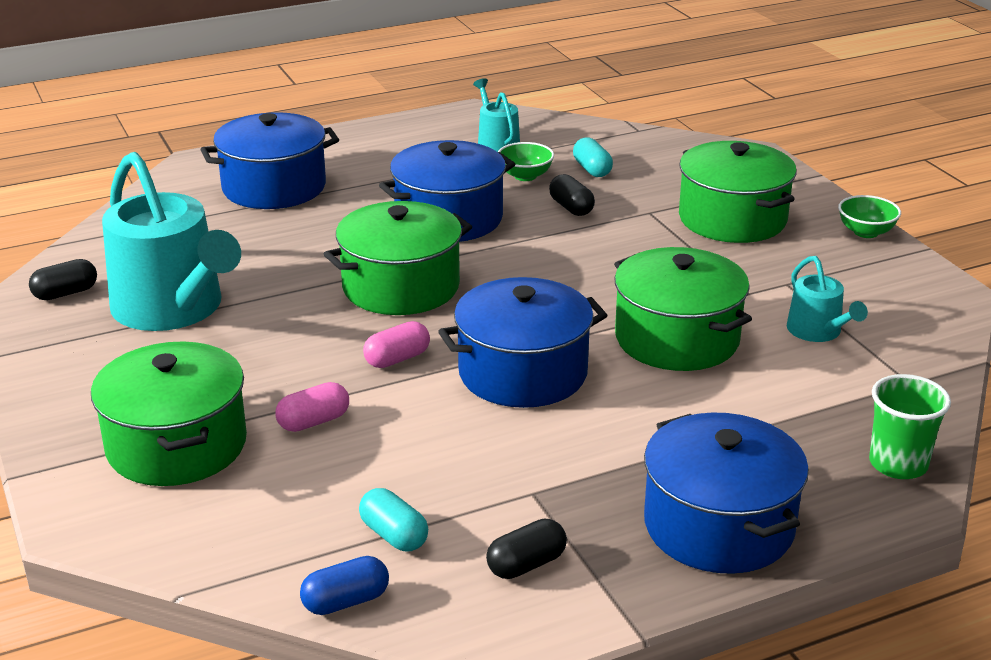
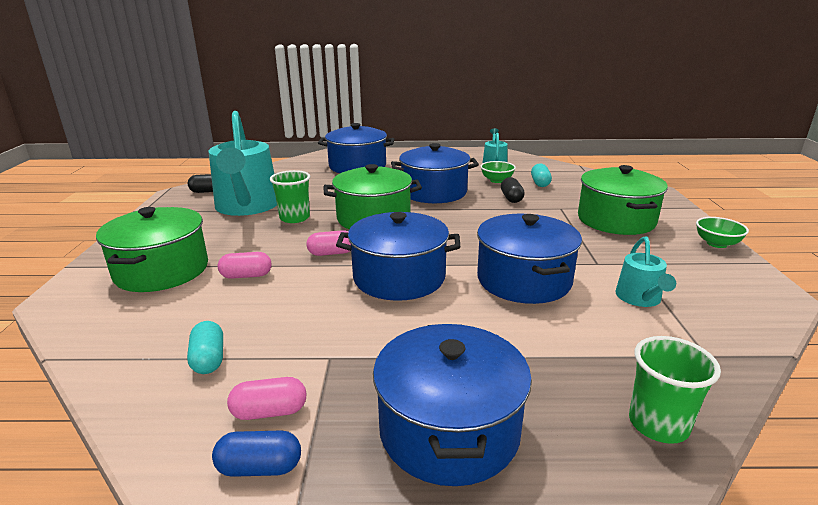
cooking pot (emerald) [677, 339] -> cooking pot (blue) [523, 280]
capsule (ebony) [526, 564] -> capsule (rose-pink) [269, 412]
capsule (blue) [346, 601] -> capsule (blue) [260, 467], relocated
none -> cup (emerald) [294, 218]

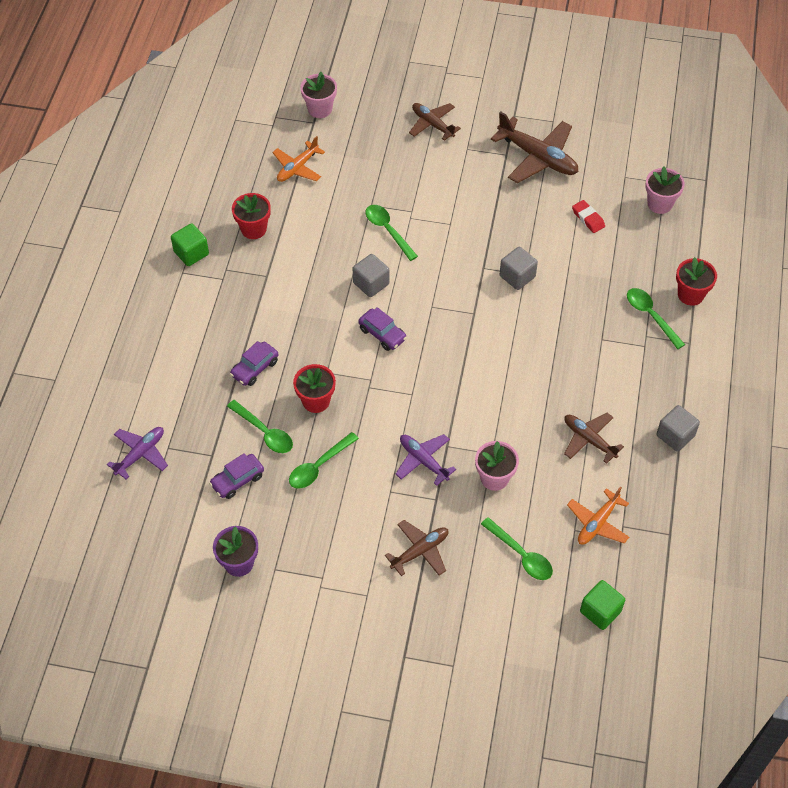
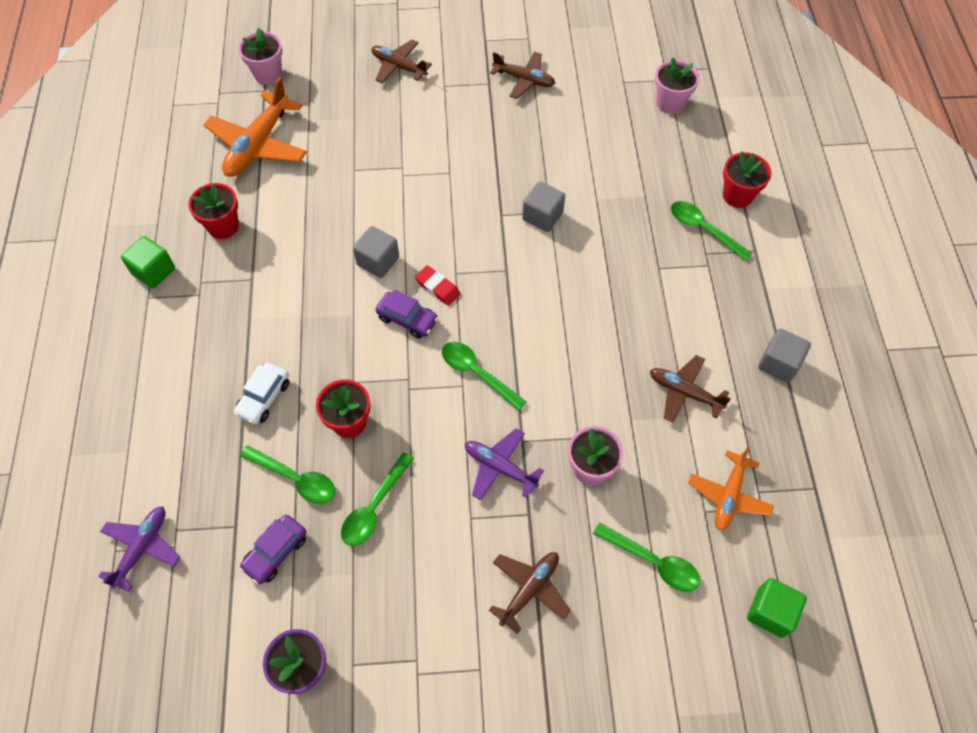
plane (brown) [537, 157] -> plane (brown) [524, 80], x0.62
plane (bright orange) [297, 168] -> plane (bright orange) [258, 145], x1.62
eraser (scarlet) [588, 218] -> eraser (scarlet) [437, 287], relocated
tablespoon (emerald) [388, 231] -> tablespoon (emerald) [477, 373], relocated
automobile (violet) [255, 368] -> automobile (pure white) [264, 398]

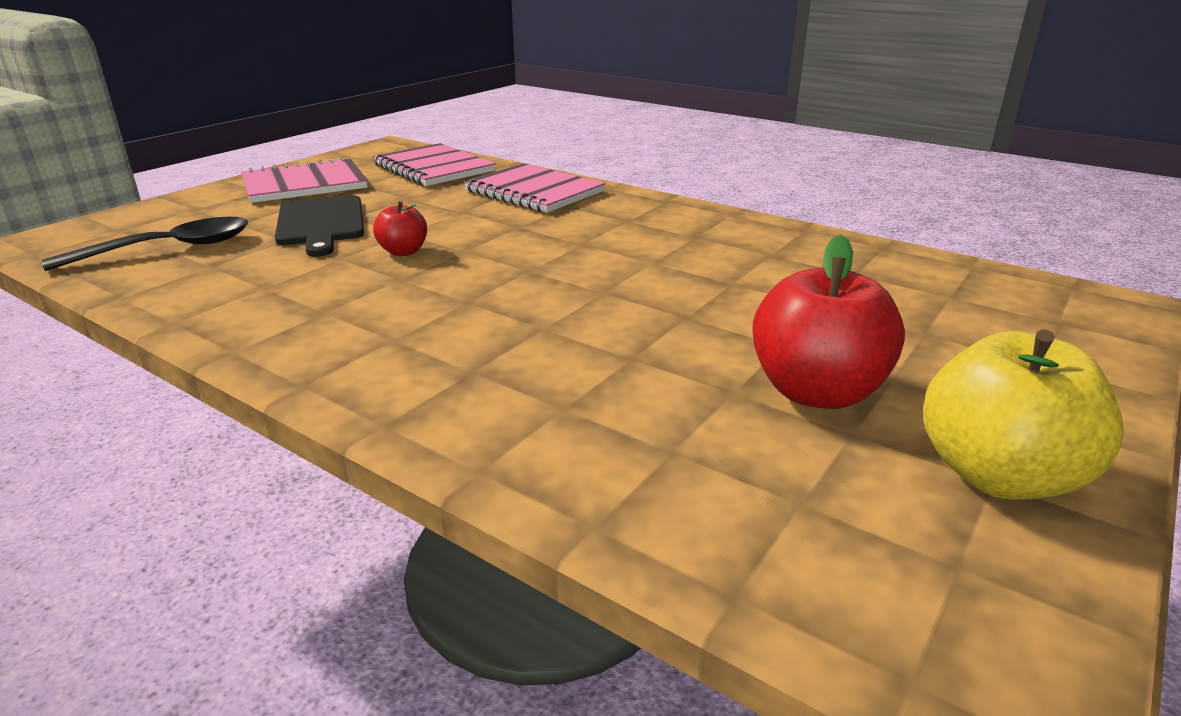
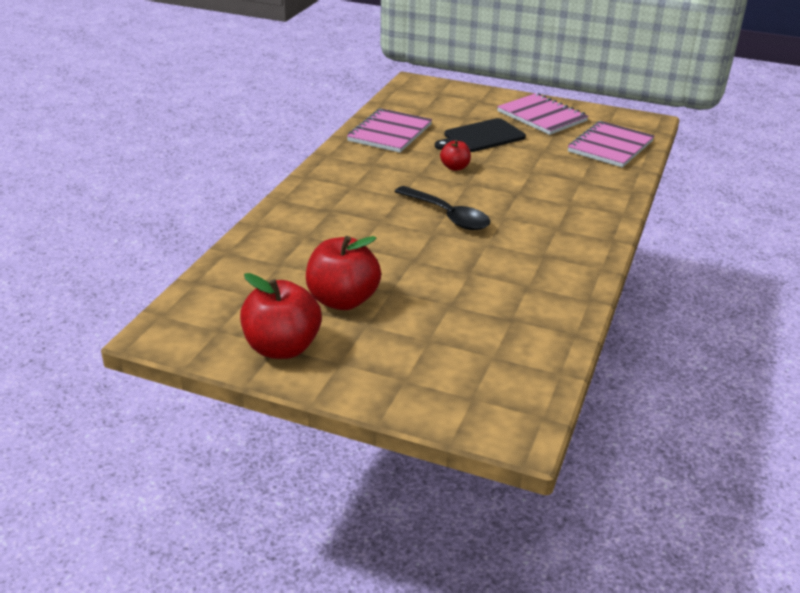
exercise book (rose-pink) [534, 191] -> exercise book (rose-pink) [390, 133], relocated
tablespoon (ebony) [169, 249] -> tablespoon (ebony) [448, 216], relocated
apple (golden) [998, 475] -> apple (scarlet) [282, 348]

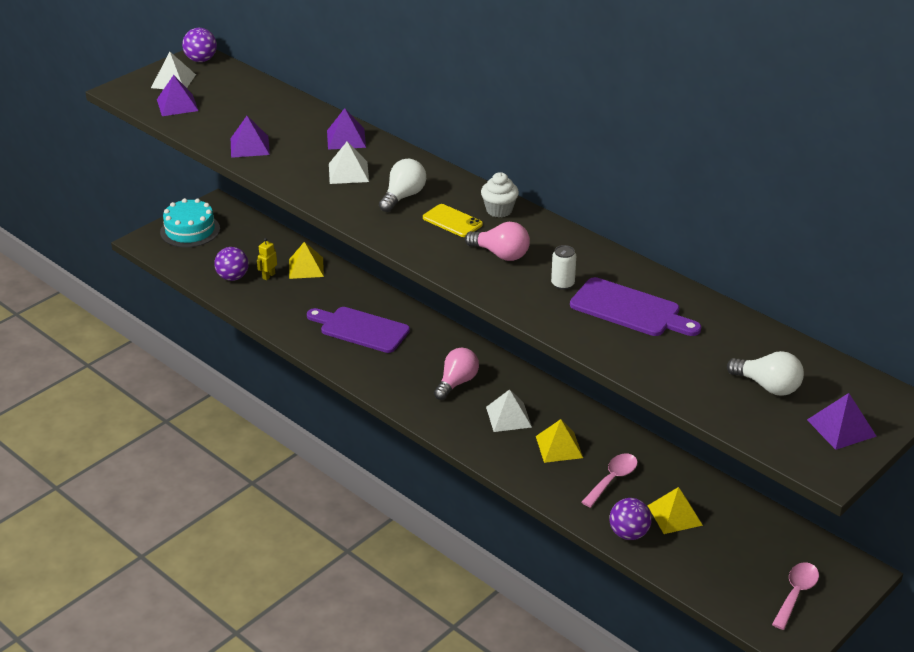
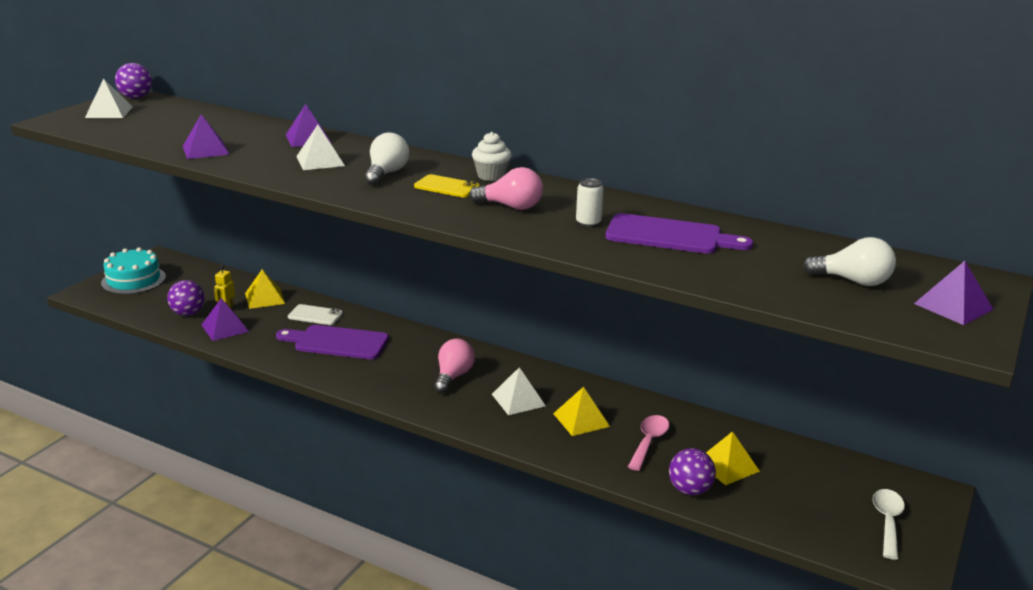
pyramid shape (violet) [177, 105] -> pyramid shape (violet) [225, 328], relocated
tablespoon (rose-pink) [796, 593] -> tablespoon (pure white) [887, 521]
none -> mobile phone (pure white) [315, 315]

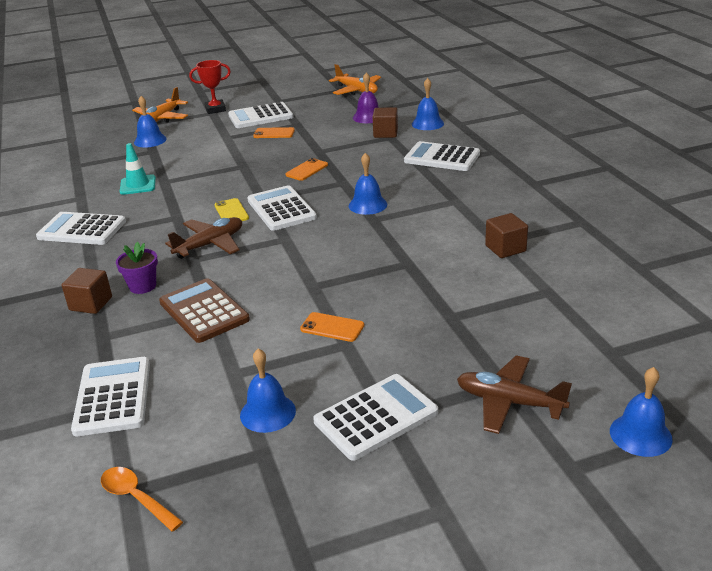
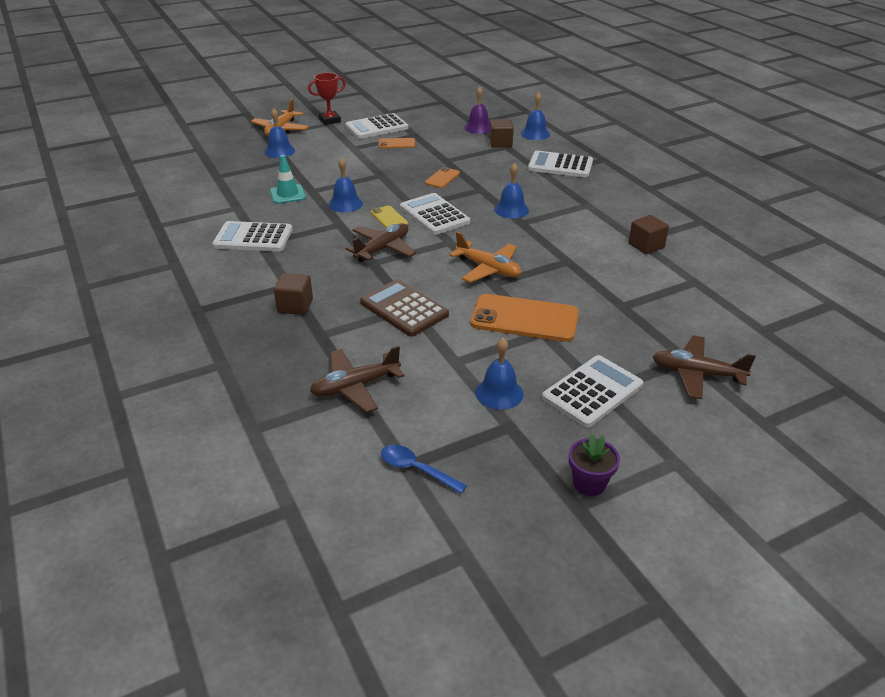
plane (bright orange) [357, 90] -> plane (bright orange) [488, 269], relocated
potted plant (violet) [142, 286] -> potted plant (violet) [589, 483], relocated
mobile phone (bright orange) [332, 327] -> mobile phone (bright orange) [524, 318], x1.98
adding machine (pure white) [113, 397] -> plane (brown) [355, 386]
school bell (blue) [640, 435] -> school bell (blue) [345, 204], relocated
tablespoon (bright orange) [136, 498] -> tablespoon (blue) [416, 469]

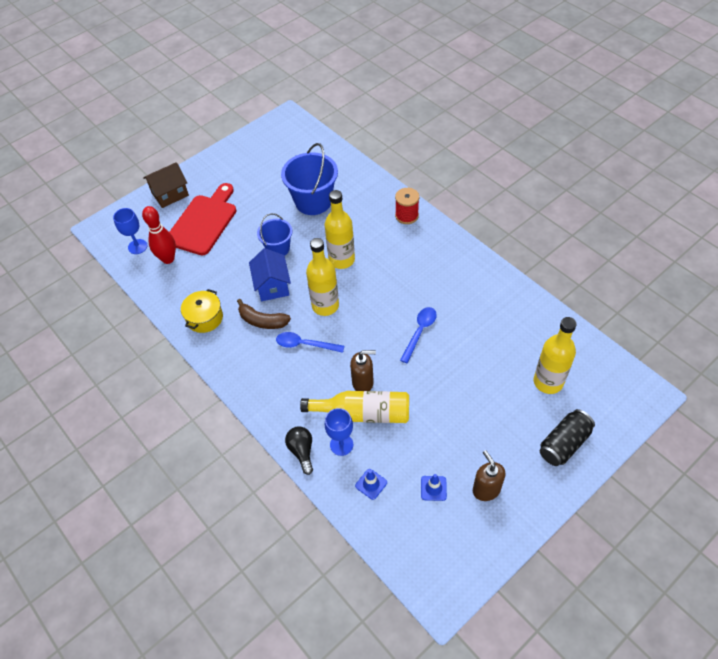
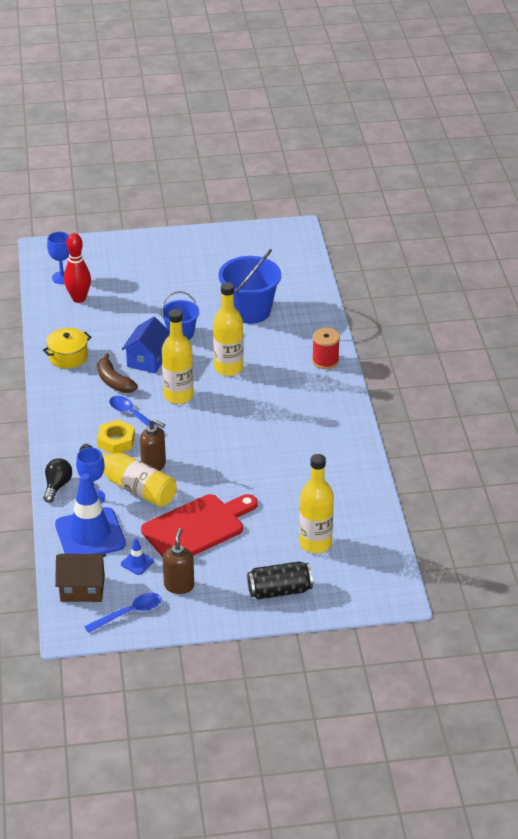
toy house (brown) [170, 194] -> toy house (brown) [82, 588], relocated
cutting board (scarlet) [204, 222] -> cutting board (scarlet) [197, 527], relocated
tablespoon (blue) [419, 332] -> tablespoon (blue) [129, 613], relocated
road cone (blue) [371, 484] -> road cone (blue) [90, 534], x2.41
none -> nut (golden) [116, 441]

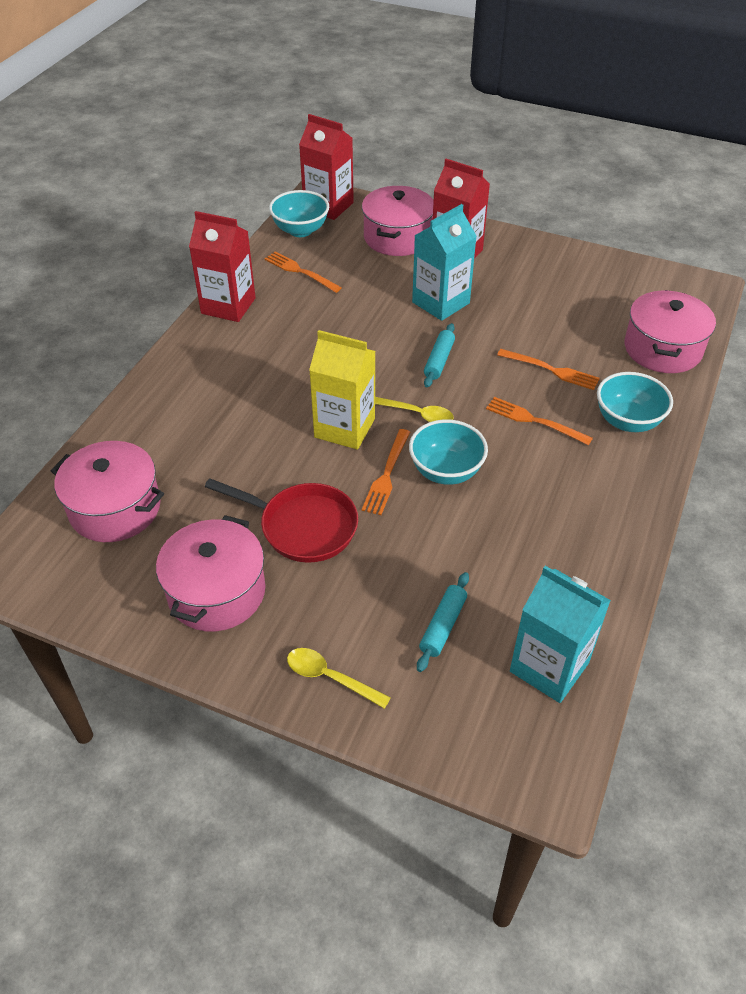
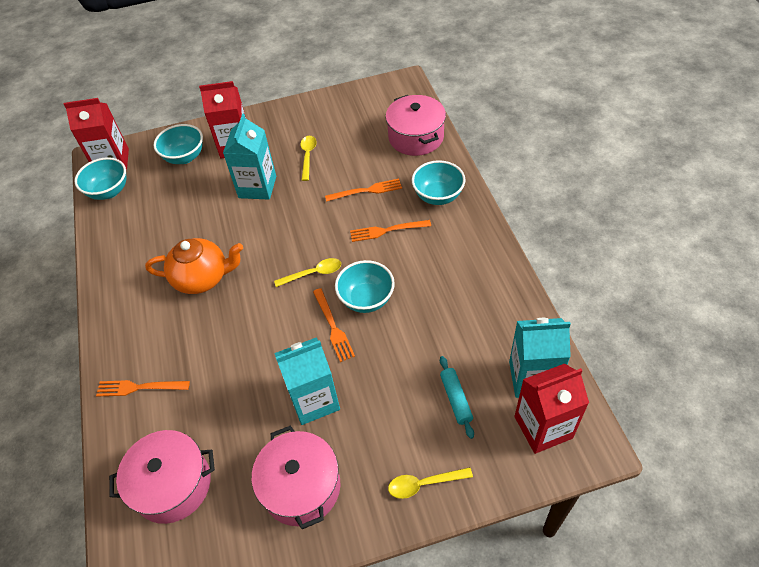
cooking pot (rose-pink) [397, 237] -> deep dish (turquoise) [184, 157]
juice carton (scarlet) [228, 306] -> juice carton (scarlet) [543, 427], relocated
table fork (bright orange) [299, 271] -> table fork (bright orange) [138, 387], relocated
rolling pin (turquoise) [439, 361] -> none
juice carton (golden) [344, 428] -> none
pan (scarlet) [303, 526] -> juice carton (turquoise) [314, 400]
none -> tablespoon (golden) [308, 156]
none -> tea pot (bright orange) [203, 278]

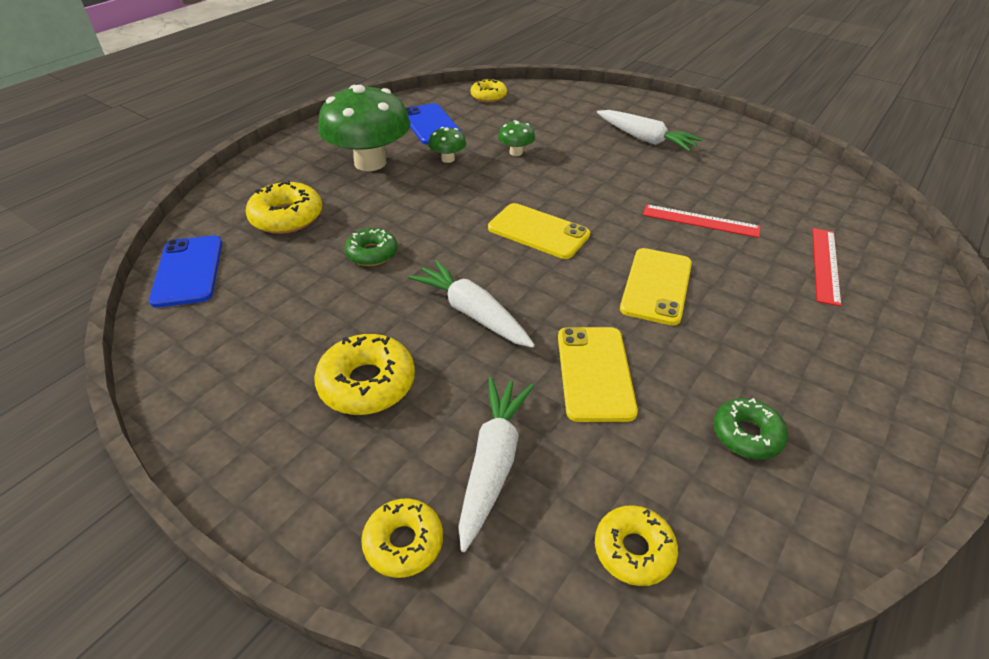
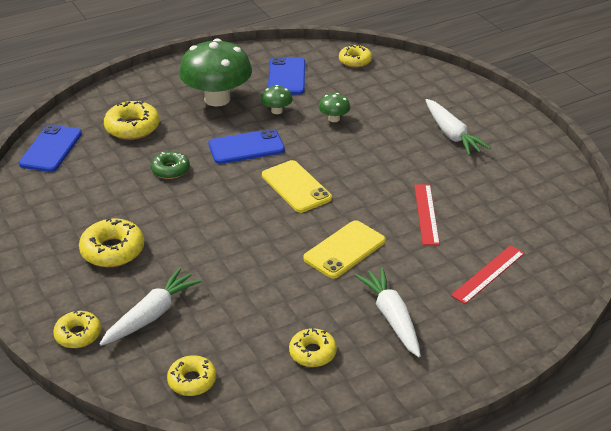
measuring stick (scarlet) [700, 221] -> measuring stick (scarlet) [426, 214], 45 degrees clockwise
root vegetable (pure white) [472, 313] -> root vegetable (pure white) [392, 318], relocated
mobile phone (golden) [595, 373] -> none
glazed donut (emerald) [747, 434] -> glazed donut (golden) [312, 353]
none -> mobile phone (blue) [246, 147]

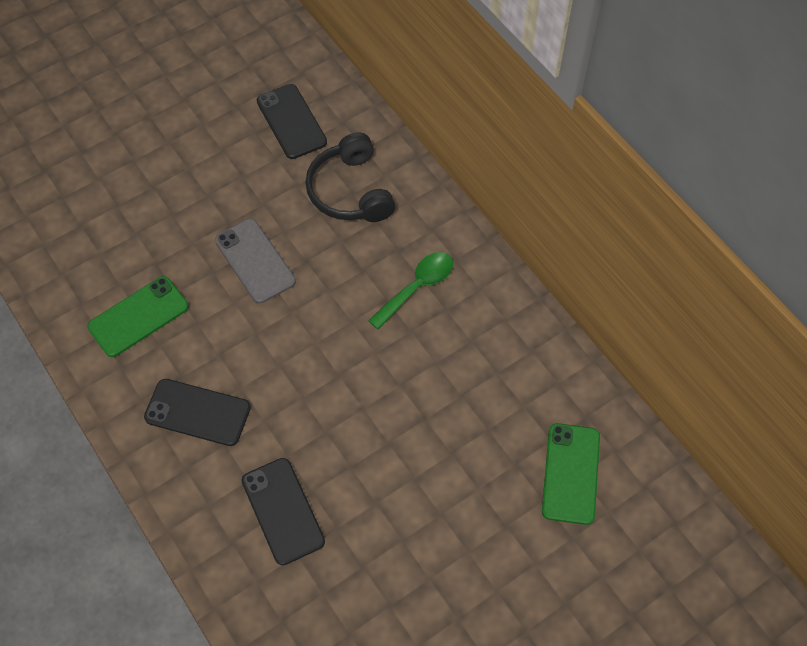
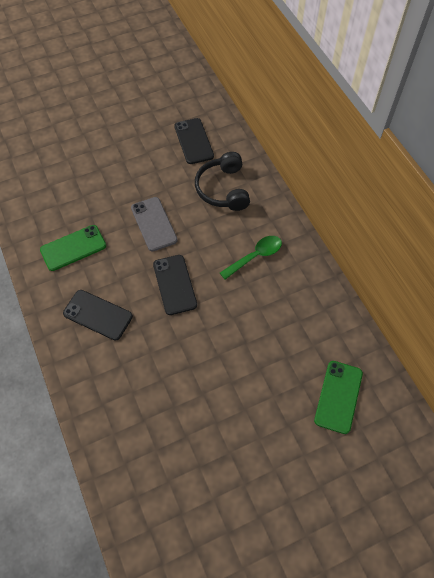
mobile phone (ebony) [282, 511] -> mobile phone (ebony) [174, 284], relocated

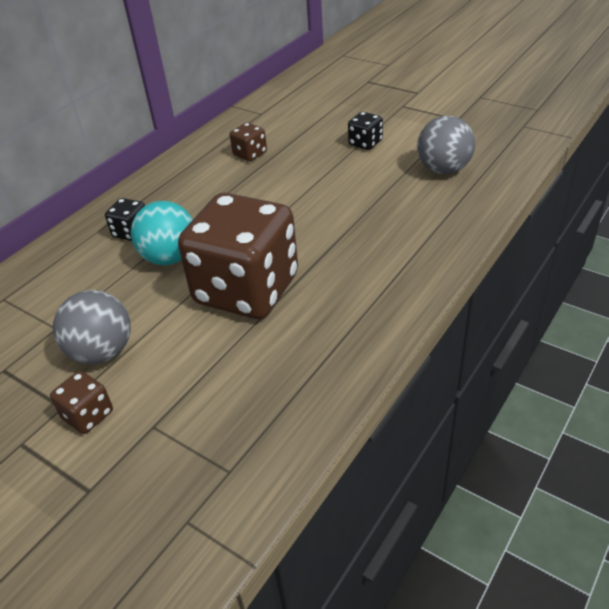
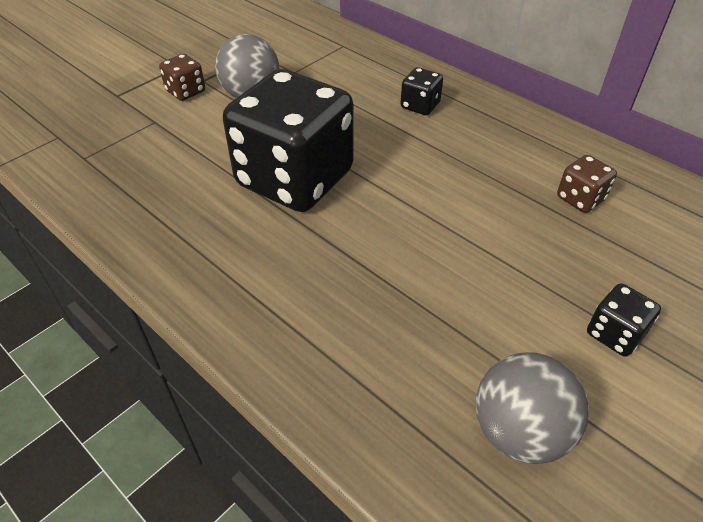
die (brown) [246, 290] -> die (ebony) [295, 179]
ball (turquoise) [170, 257] -> none

